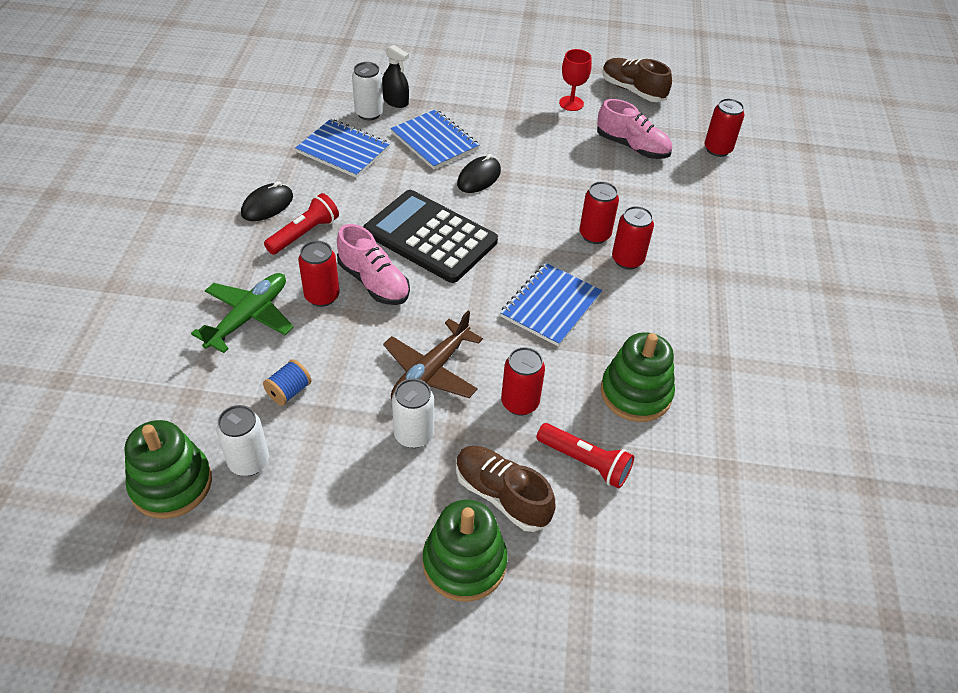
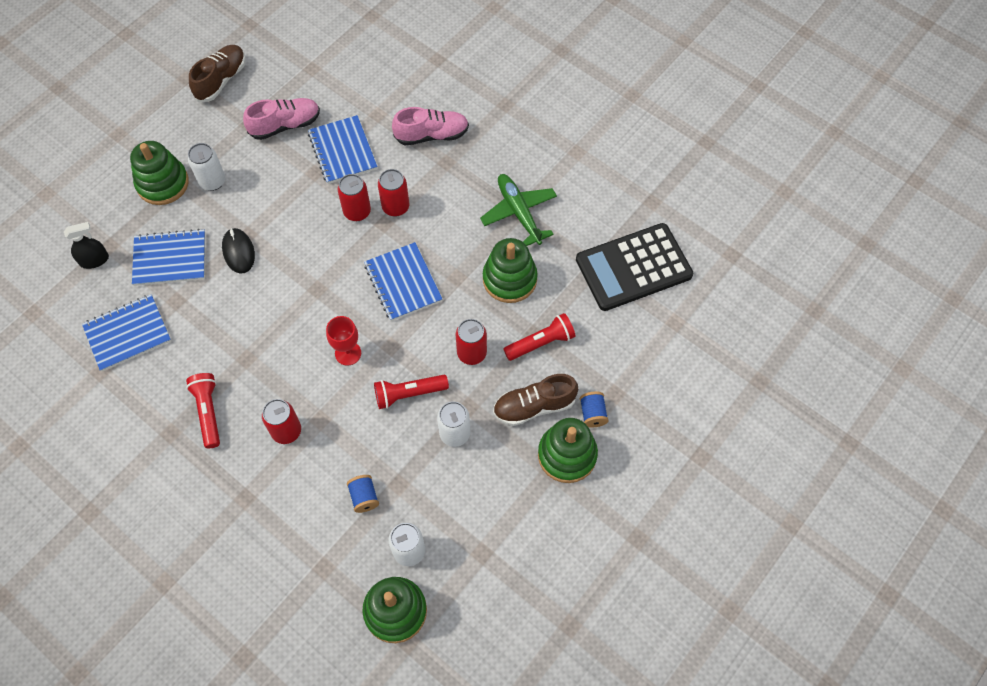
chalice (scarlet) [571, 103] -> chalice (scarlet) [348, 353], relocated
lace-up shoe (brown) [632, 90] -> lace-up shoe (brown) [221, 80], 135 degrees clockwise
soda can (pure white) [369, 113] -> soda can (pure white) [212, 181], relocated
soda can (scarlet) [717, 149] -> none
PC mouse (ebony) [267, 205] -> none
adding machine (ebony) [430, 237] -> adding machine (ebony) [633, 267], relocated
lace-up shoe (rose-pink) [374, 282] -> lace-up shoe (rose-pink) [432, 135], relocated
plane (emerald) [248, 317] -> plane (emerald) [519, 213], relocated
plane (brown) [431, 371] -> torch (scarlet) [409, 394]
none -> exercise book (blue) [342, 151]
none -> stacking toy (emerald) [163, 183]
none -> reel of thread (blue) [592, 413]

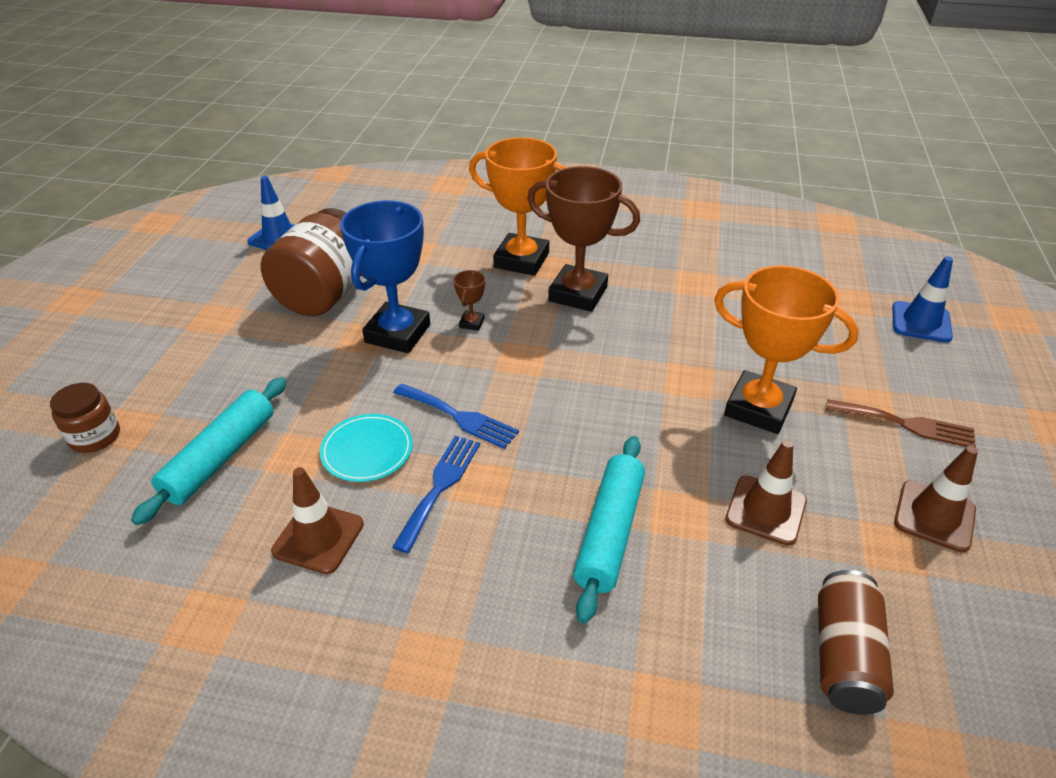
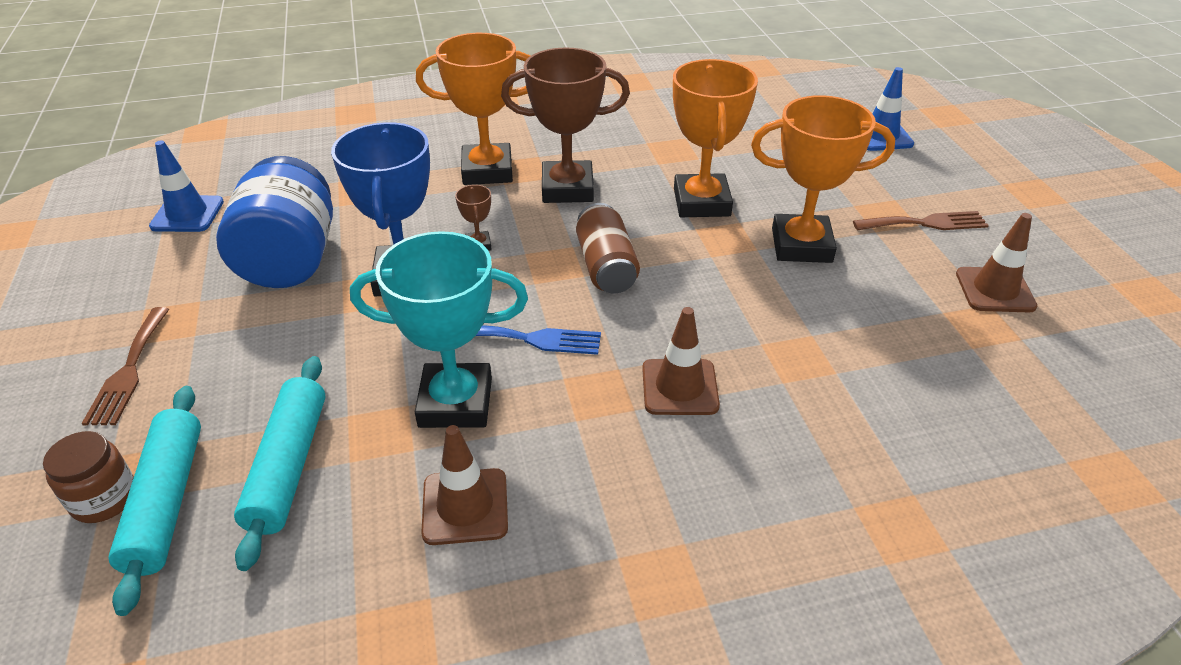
jar (brown) [325, 294] -> jar (blue) [290, 259]
flat dish (turquoise) [367, 450] -> award cup (turquoise) [455, 402]
table fork (blue) [440, 486] -> none
rolling pin (turquoise) [610, 532] -> rolling pin (turquoise) [166, 501], relocated
road cone (brown) [765, 510] -> road cone (brown) [679, 387], relocated
soda can (brown) [844, 655] -> soda can (brown) [606, 266], relocated
none -> award cup (bright orange) [702, 202]
none -> table fork (brown) [129, 370]

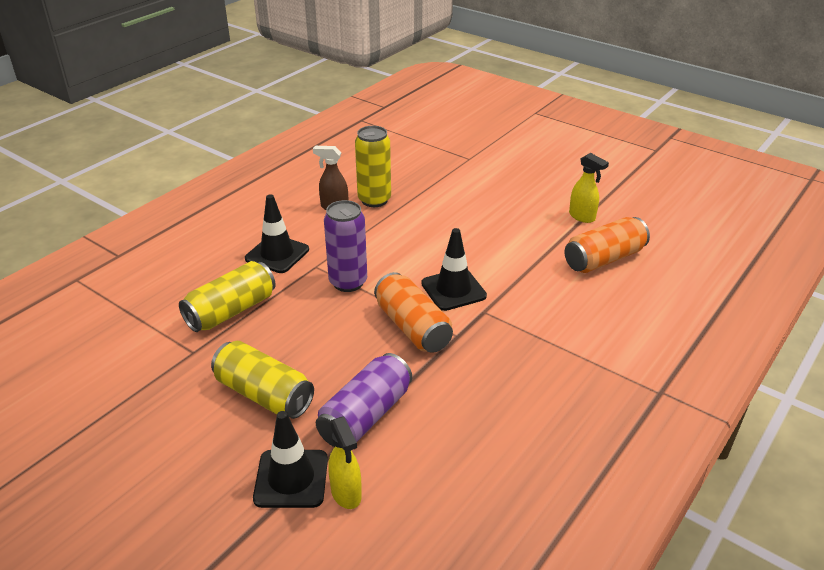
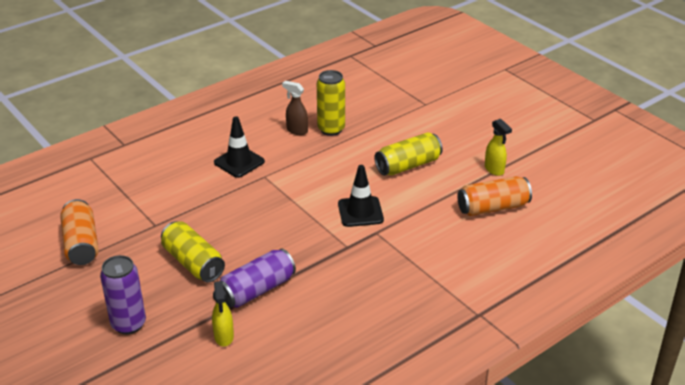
soda can (violet) [348, 282] -> soda can (violet) [128, 324], relocated
soda can (golden) [231, 311] -> soda can (golden) [408, 165], relocated
soda can (bright orange) [413, 327] -> soda can (bright orange) [81, 244], relocated
road cone (ebony) [291, 479] -> none

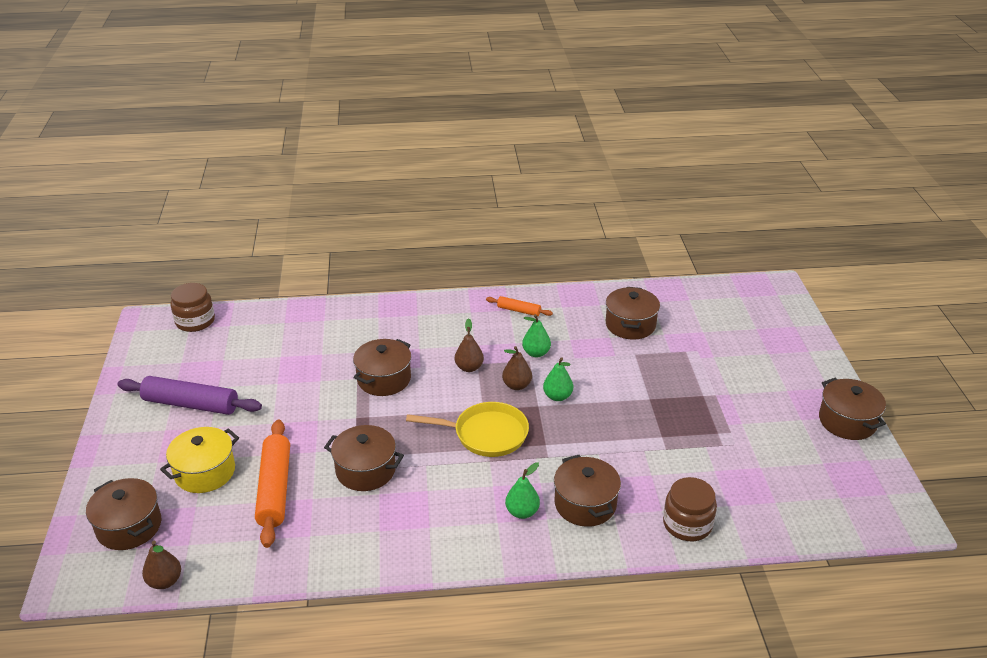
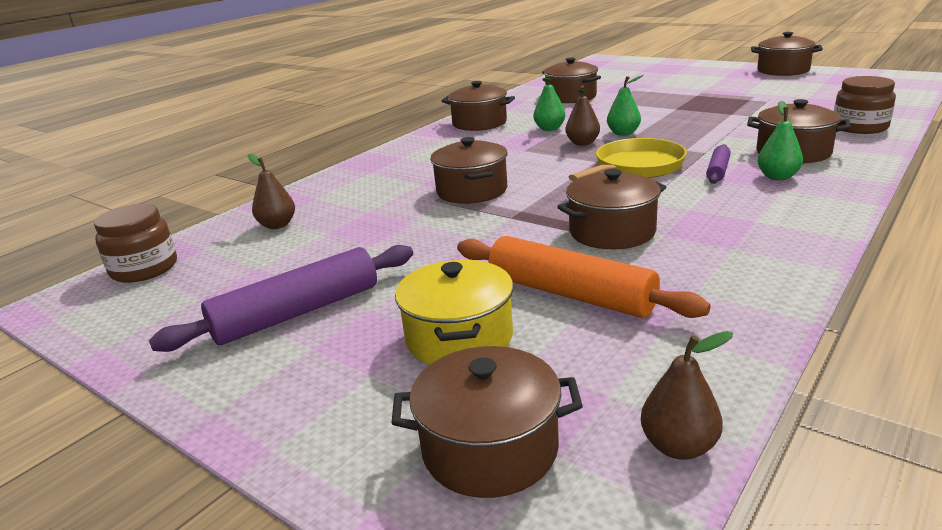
rolling pin (bright orange) [519, 310] -> cooking pot (brown) [479, 123]
pear (brown) [469, 367] -> pear (brown) [277, 225], relocated
none -> rolling pin (violet) [718, 171]

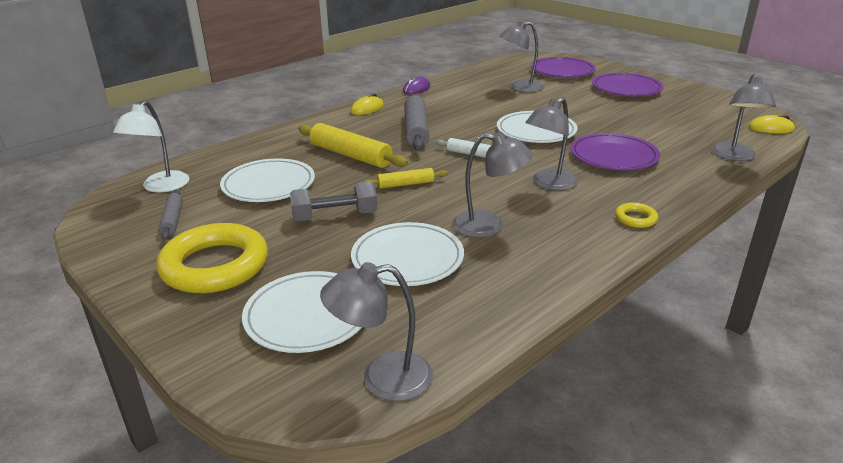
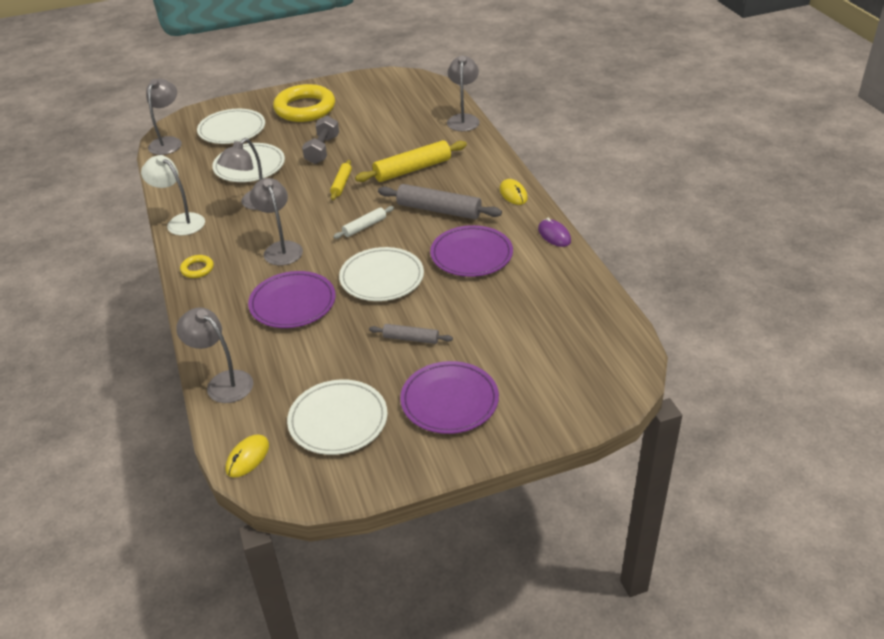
desk lamp (grey) [520, 88] -> desk lamp (grey) [463, 119], relocated
flat dish (violet) [562, 71] -> flat dish (violet) [471, 255], relocated
desk lamp (pure white) [161, 187] -> desk lamp (pure white) [180, 222], relocated
flat dish (pure white) [268, 185] -> flat dish (pure white) [338, 420], relocated
rolling pin (grey) [173, 220] -> rolling pin (grey) [411, 339], relocated

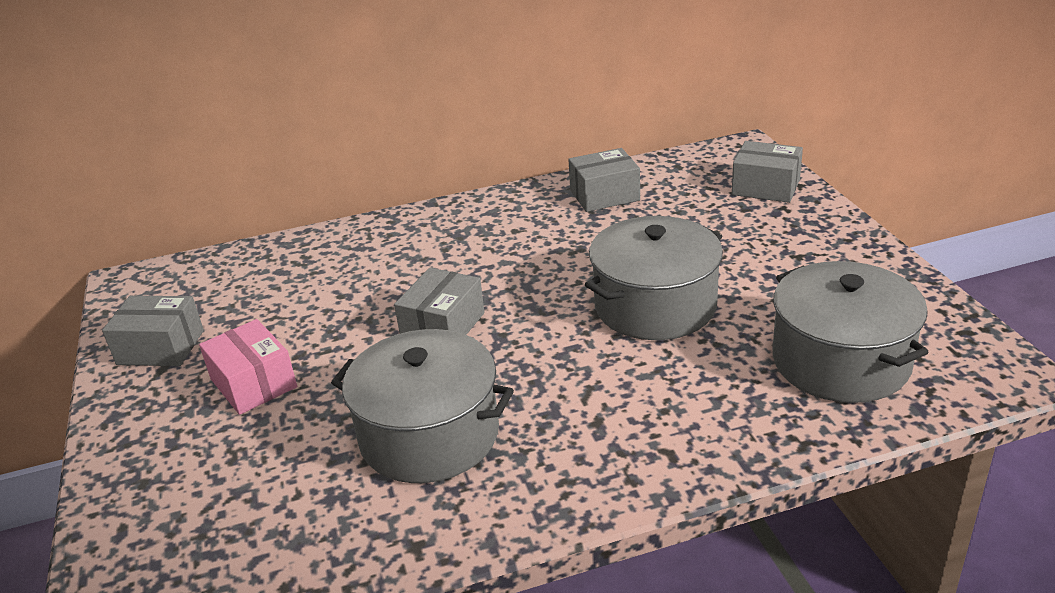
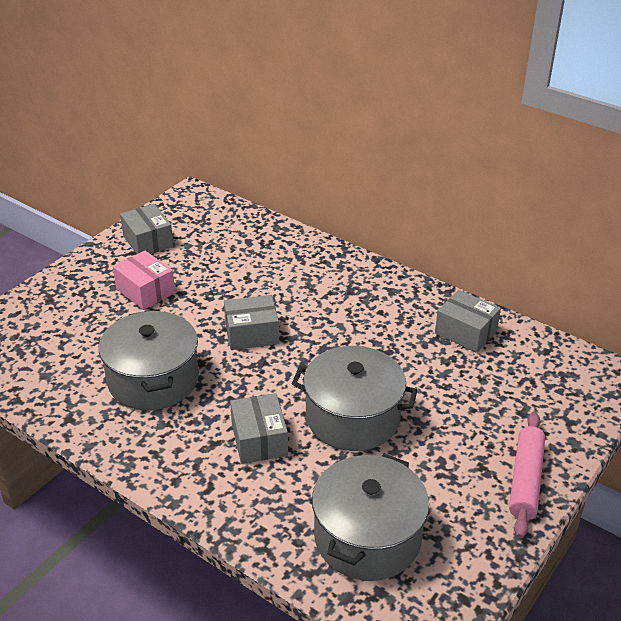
package (grey) [765, 187] -> package (grey) [259, 440], relocated
package (rose-pink) [253, 383] -> package (rose-pink) [145, 291], 60 degrees counterclockwise
none -> rolling pin (rose-pink) [525, 480]

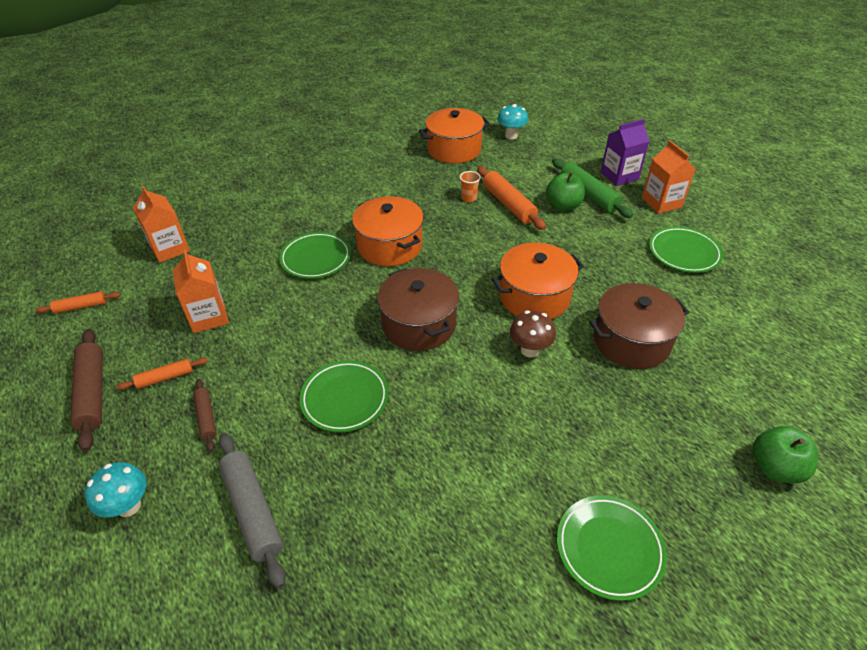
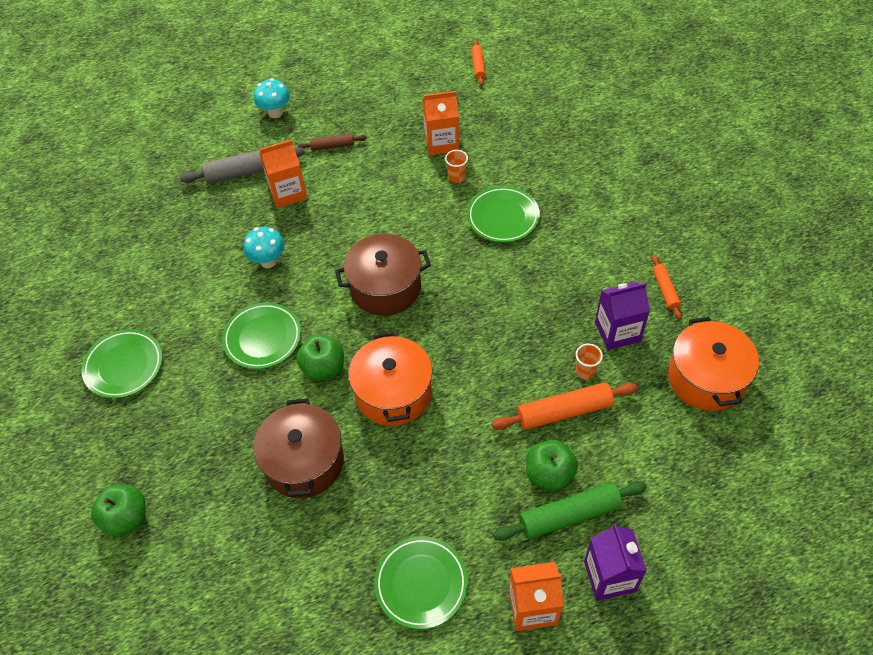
toadstool (turquoise) [511, 136] -> toadstool (turquoise) [268, 261], relocated
juice carton (bright orange) [170, 249] -> juice carton (bright orange) [287, 192], relocated
cooking pot (bright orange) [390, 246] -> none
toadstool (brown) [529, 350] -> apple (emerald) [323, 368]
rolling pin (brown) [93, 393] -> none
rolling pin (bright orange) [165, 378] -> rolling pin (bright orange) [665, 290], relocated
flat dish (emerald) [345, 399] -> flat dish (emerald) [262, 338], relocated
none -> cup (bright orange) [456, 177]
none -> juice carton (violet) [617, 332]

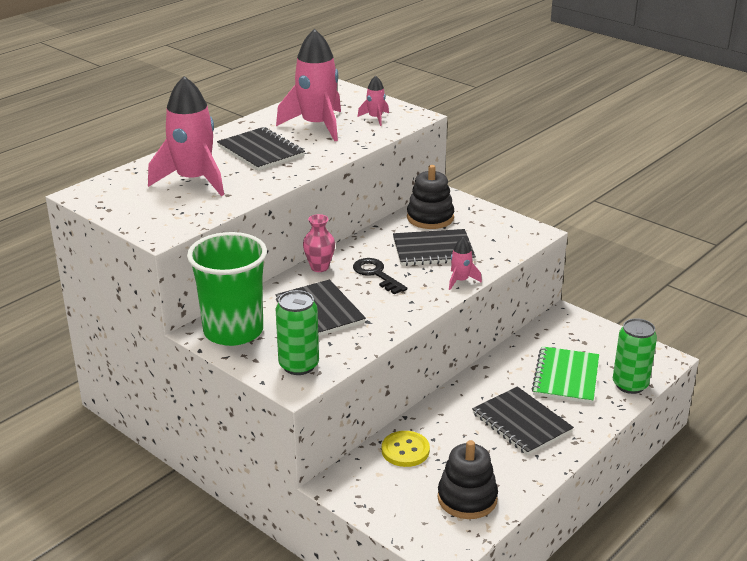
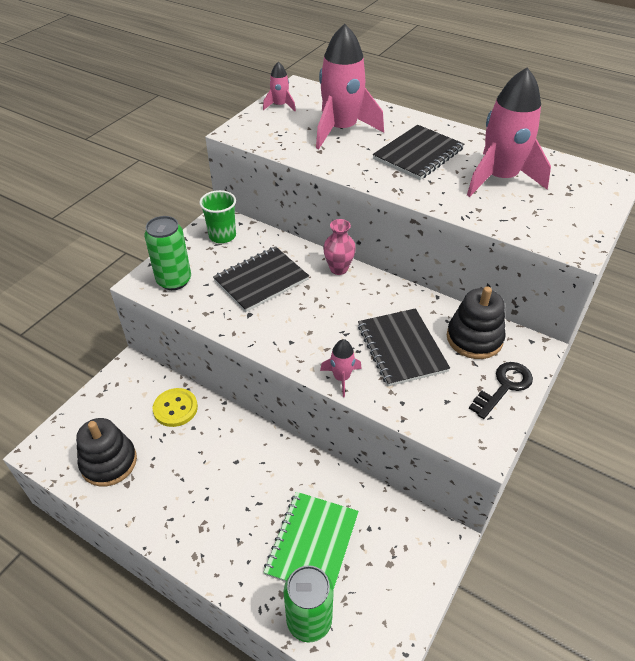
toy rocket (rose-pink) [375, 118] -> toy rocket (rose-pink) [280, 106], relocated
cup (emerald) [233, 331] -> cup (emerald) [222, 236], x0.54
latchkey (ebony) [376, 274] -> latchkey (ebony) [504, 387], relocated
exercise book (emerald) [566, 377] -> exercise book (emerald) [312, 543], 75 degrees counterclockwise
exercise book (ebony) [521, 423] -> none

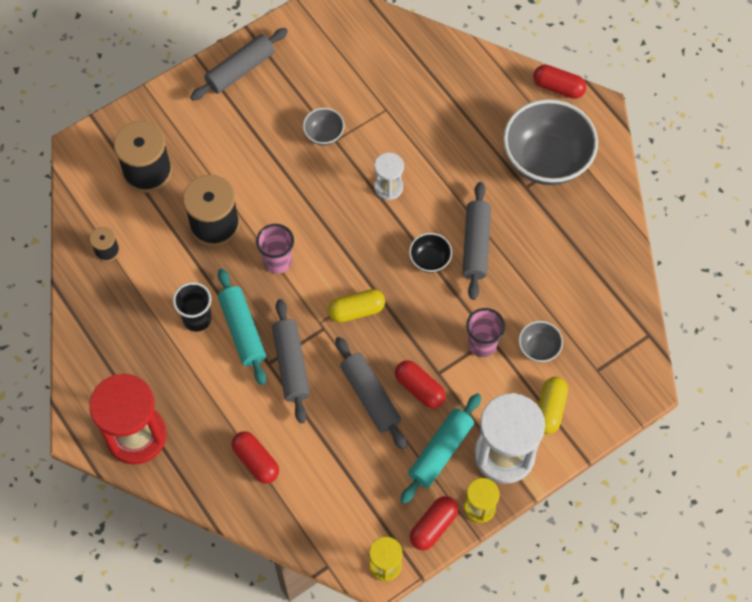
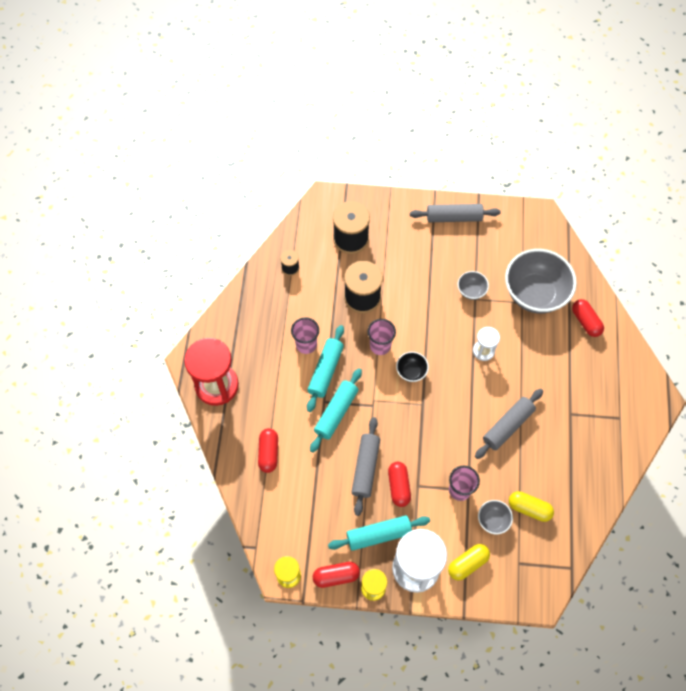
capsule (scarlet) [558, 87] -> capsule (scarlet) [585, 321], relocated
deep dish (grey) [546, 160] -> deep dish (grey) [534, 293], relocated
deep dish (ebony) [430, 260] -> deep dish (ebony) [411, 371], relocated
cup (ebony) [197, 319] -> cup (rose-pink) [306, 344]
capsule (golden) [356, 310] -> capsule (golden) [529, 508], relocated
rolling pin (grey) [291, 364] -> rolling pin (turquoise) [336, 412]

